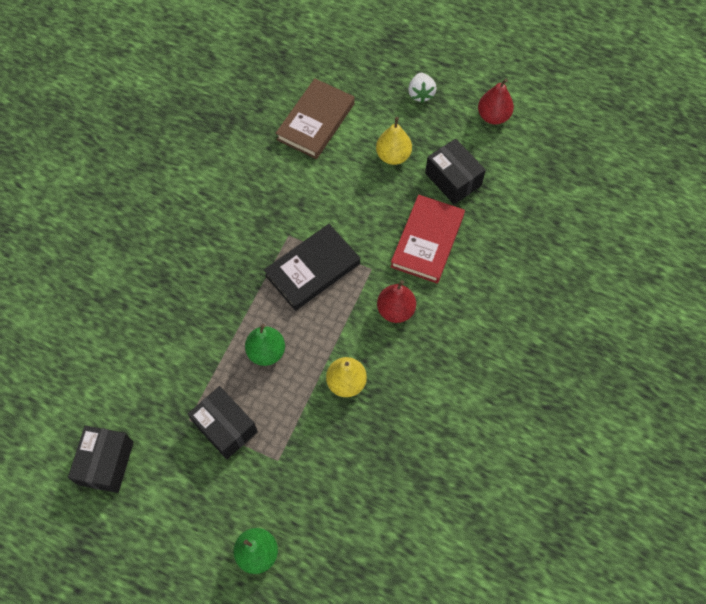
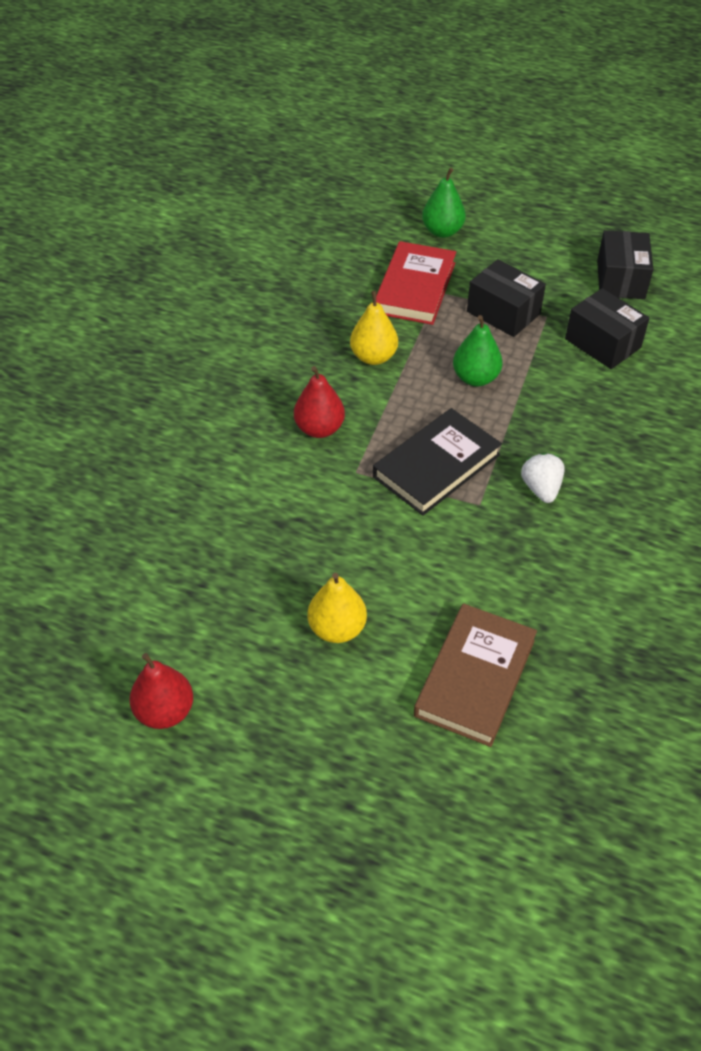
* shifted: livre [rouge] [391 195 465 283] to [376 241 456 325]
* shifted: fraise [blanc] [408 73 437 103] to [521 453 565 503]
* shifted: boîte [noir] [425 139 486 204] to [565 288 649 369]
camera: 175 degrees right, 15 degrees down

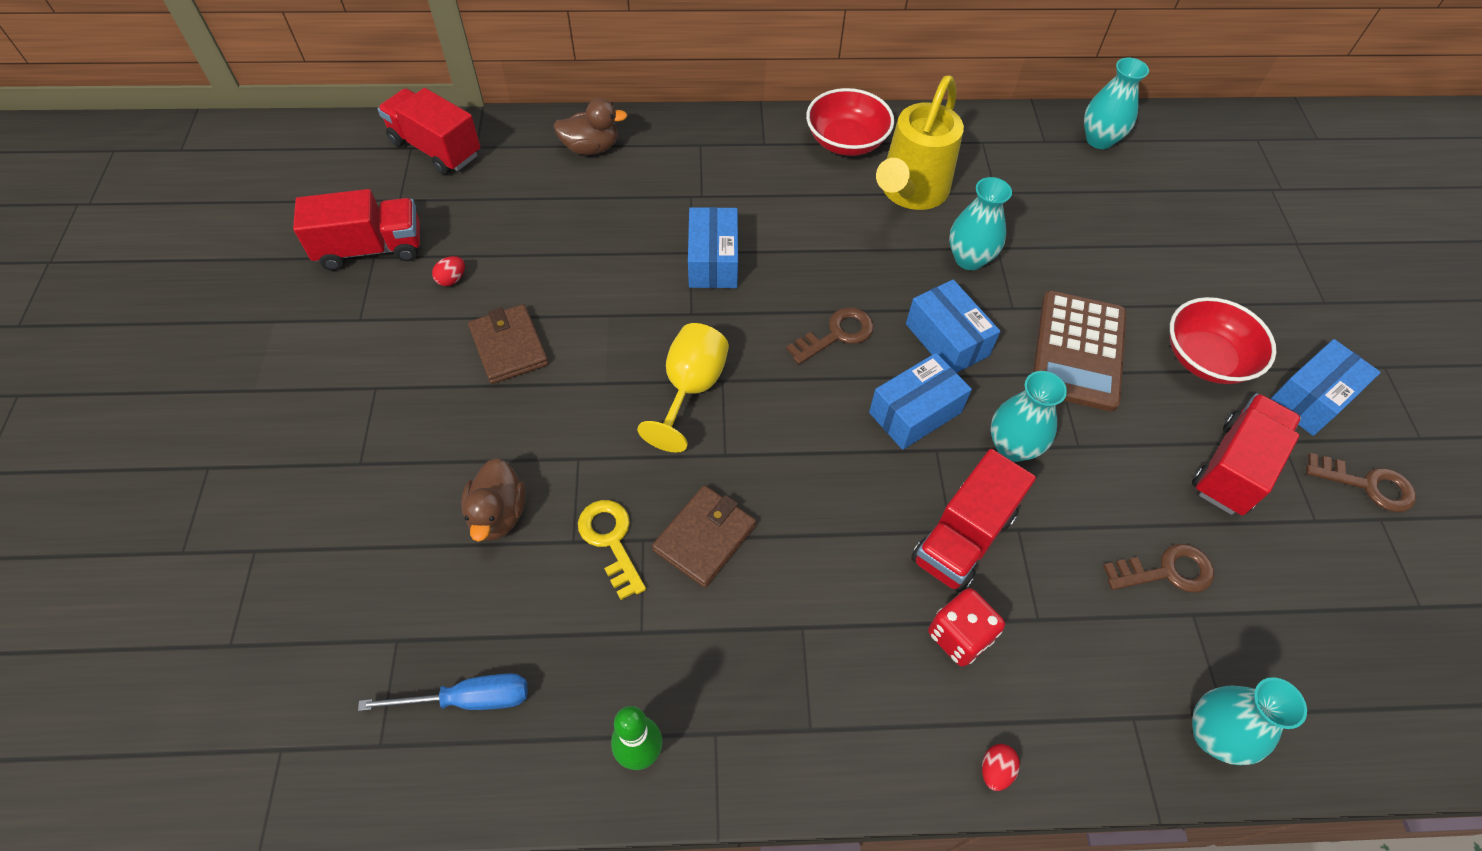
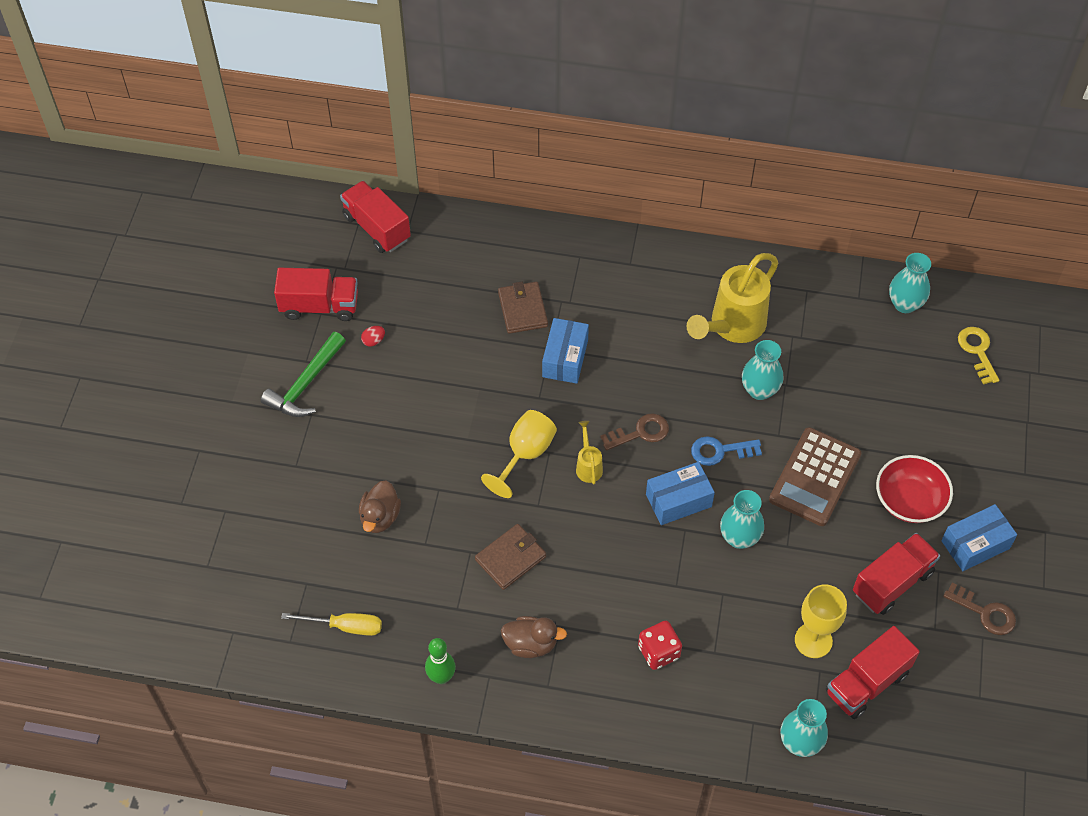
* new: marteau [vert] [261 332 346 417]
* repainted: tournevis [bleu] [358 673 528 711] to tournevis [jaune] [281 613 382 636]
* shifted: portefeuille [marron] [468 304 549 384] to [498 282 548 334]
* shifted: canard [marron] [554 98 628 155] to [501 616 567 658]
* new: arrosoir [jaune] [576 421 603 484]
* swapped: boîte [bleu] [906 279 1000 372] to clé [bleu] [691 436 762 466]
* swapped: clé [marron] [1103 544 1214 593] to verre à pied [jaune] [795 584 847 658]
* shifted: camion [rouge] [911 449 1036 593] to [826 626 920 719]
* shifted: clé [jaune] [578 500 646 600] to [958 327 999 384]
* gone: bol [rouge] [806 88 894 156]
* gone: œuf [rouge] [982 744 1020 791]
camera: 15 degrees right, 0 degrees up

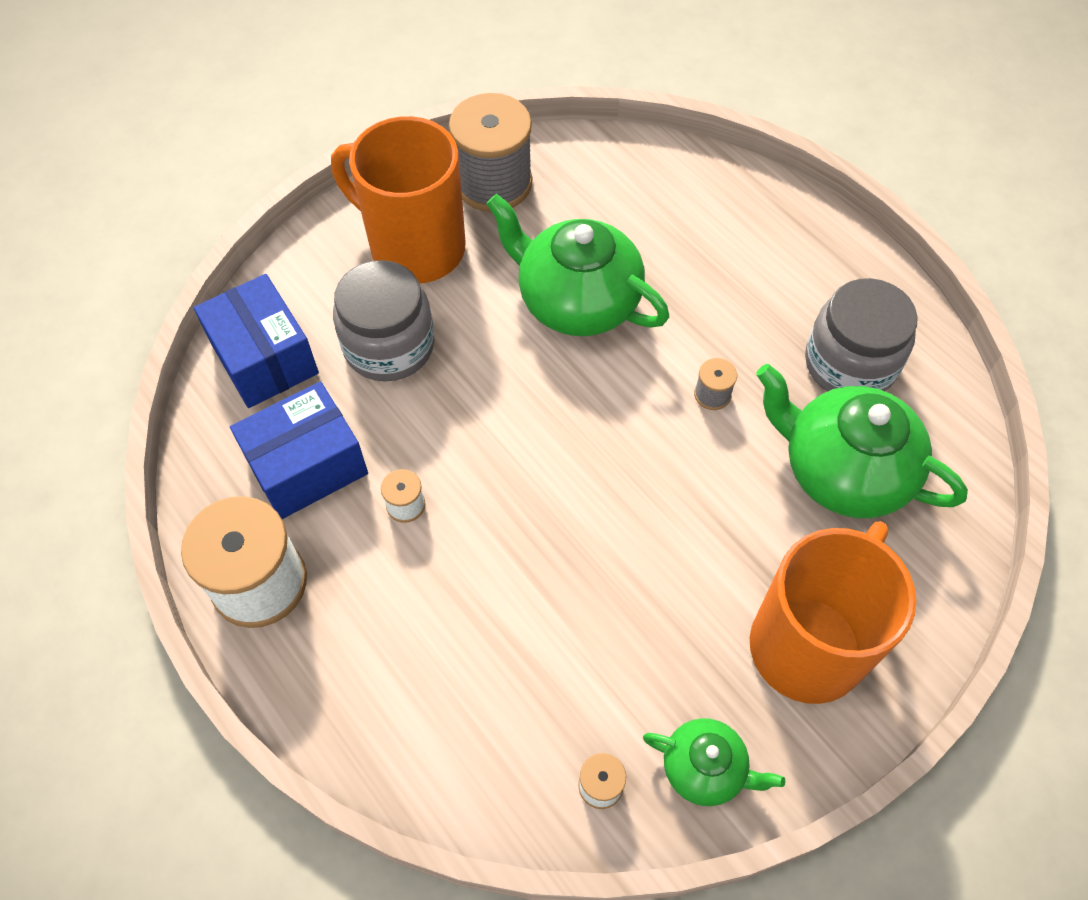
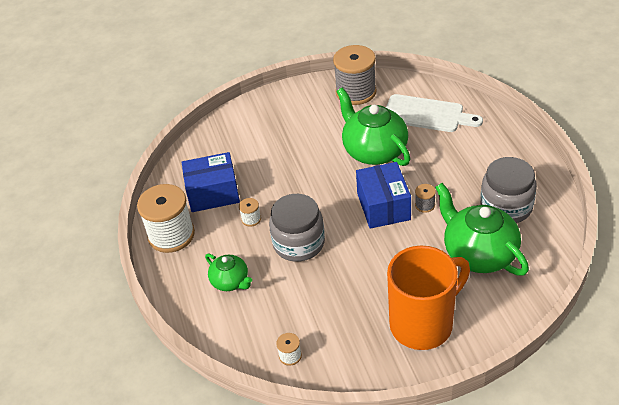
* shifted: théière [vert] [643 718 785 806] to [205 254 252 291]
* shifted: bocal [gris] [333 260 435 382] to [269 194 325 262]
* shifted: boîte [bleu] [194 274 319 408] to [356 162 411 229]
* new: planche à découper [blanc] [386 94 483 132]
* gone: tasse [orange] [331 116 465 283]
camera: 25 degrees right, 15 degrees down

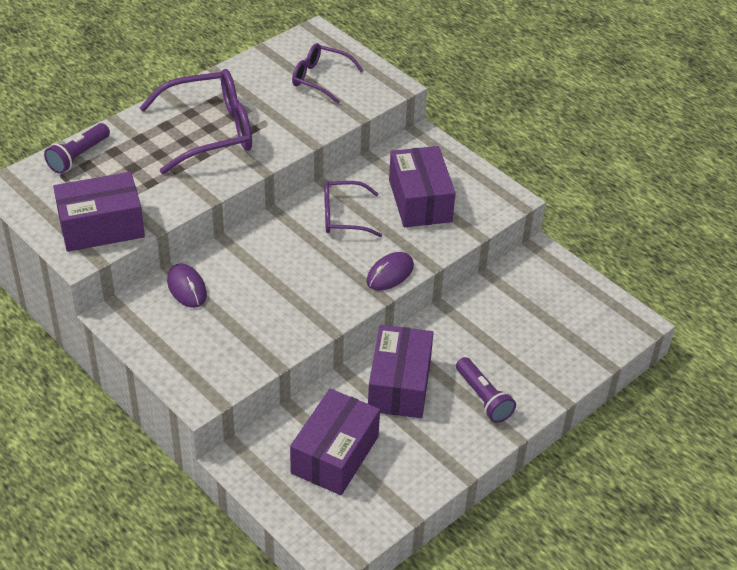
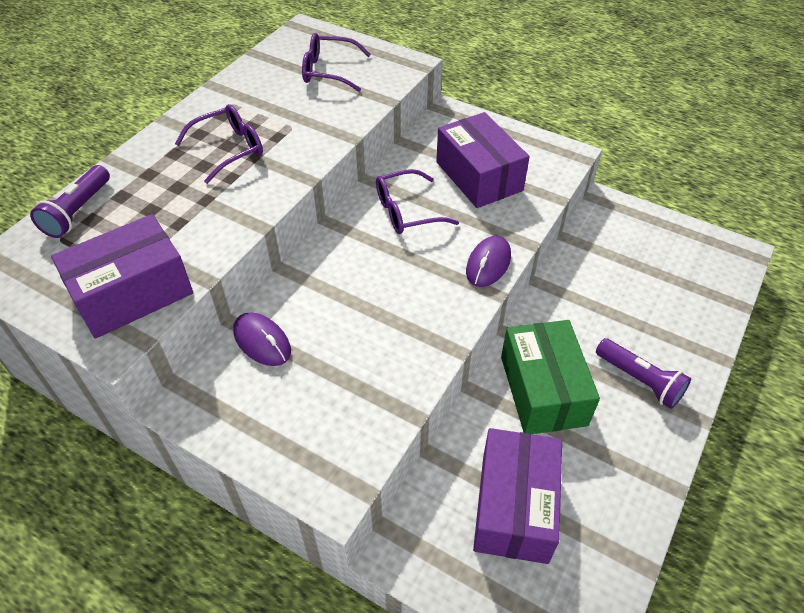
* scaled: lunettes [violet] [139 69 252 174] = [175 104 263 184] x0.59
* repainted: boîte [violet] [368 325 434 418] to boîte [vert] [501 320 600 434]
camera: 15 degrees left, 5 degrees up

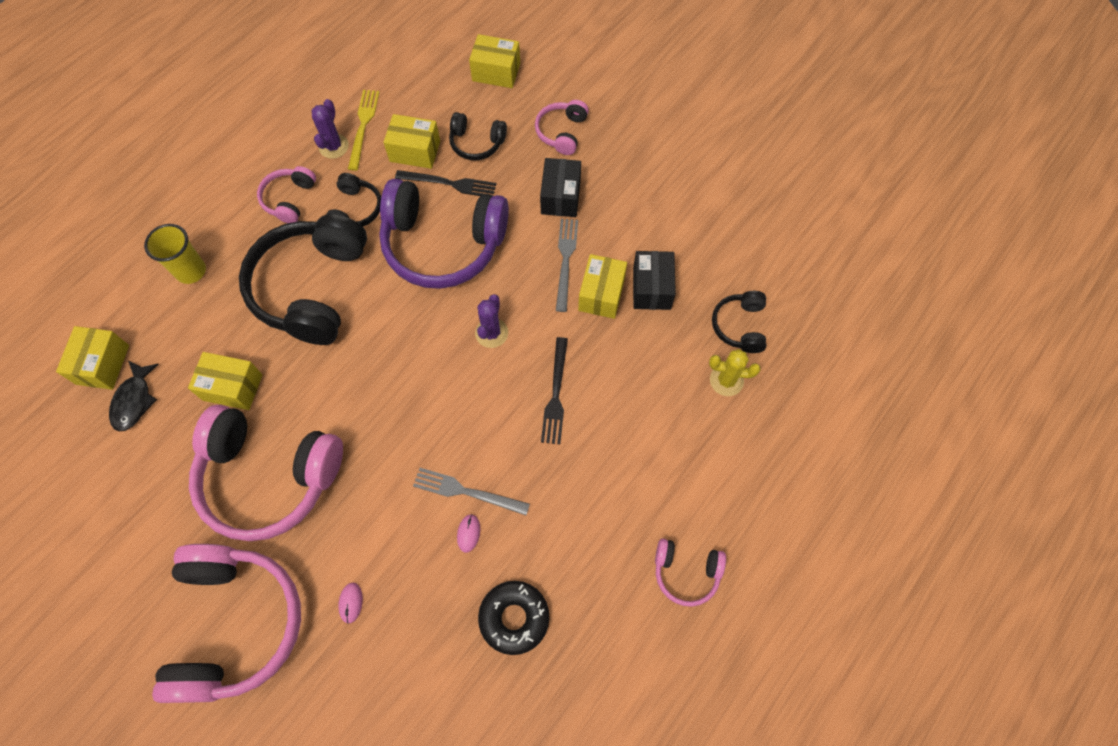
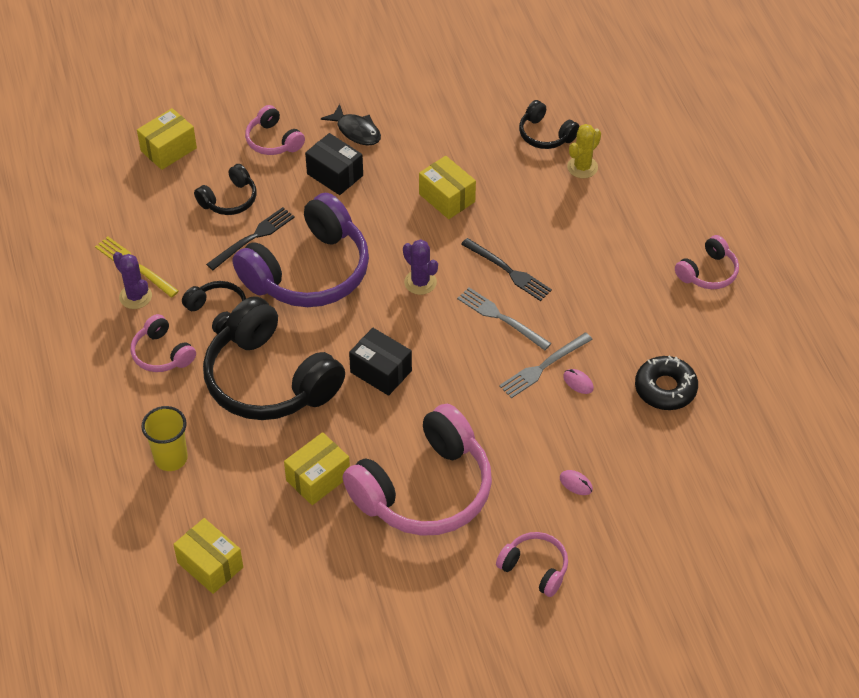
* shifted: poisson [noir] [109 360 159 432] to [321 104 381 146]
* shifted: boîte [noir] [633 251 676 310] to [349 328 412 396]
* shifted: fourchette [gris] [556 219 578 312] to [457 287 551 350]
* scaled: casque audio [rose] [152 544 301 703] = [496 532 568 597] x0.48
* gone: boîte [jaune] [383 114 440 169]
camera: 55 degrees left, 15 degrees down

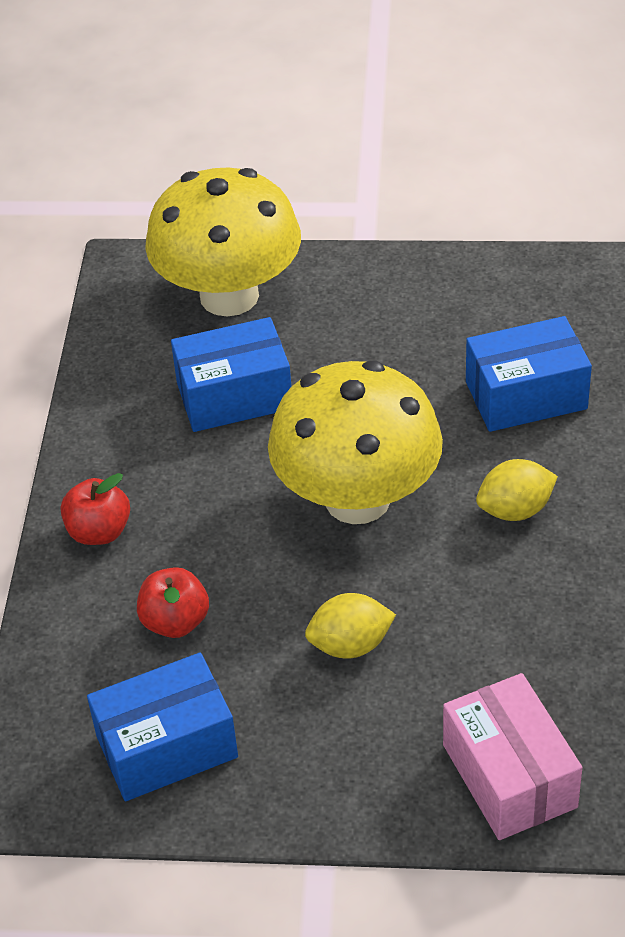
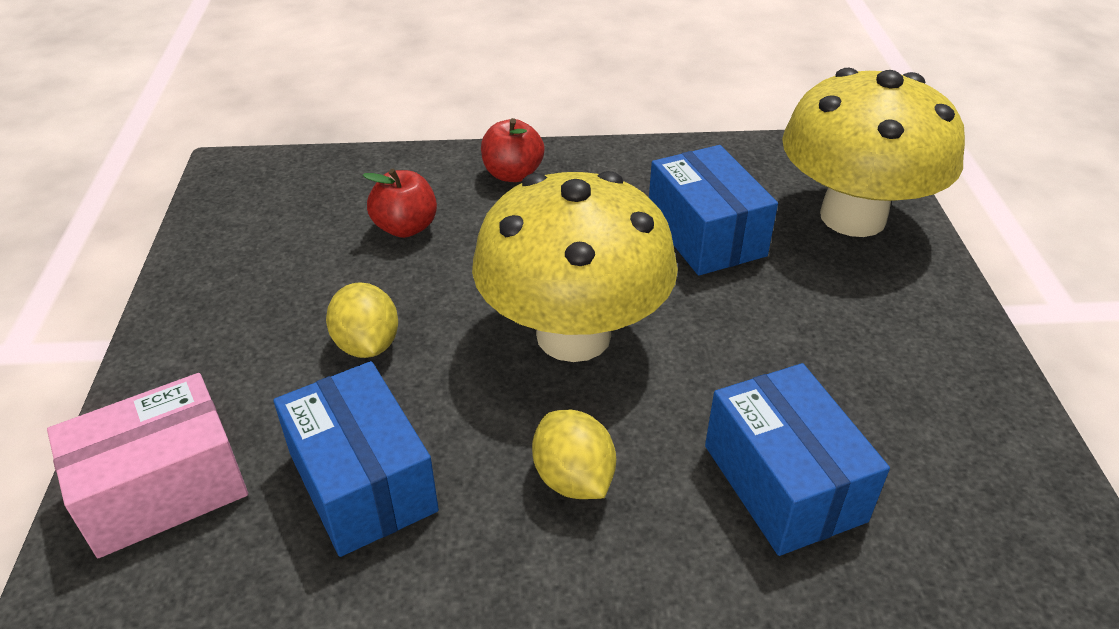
* shifted: boîte [bleu] [87 653 238 801] to [273 361 439 557]
camera: 80 degrees right, 5 degrees down

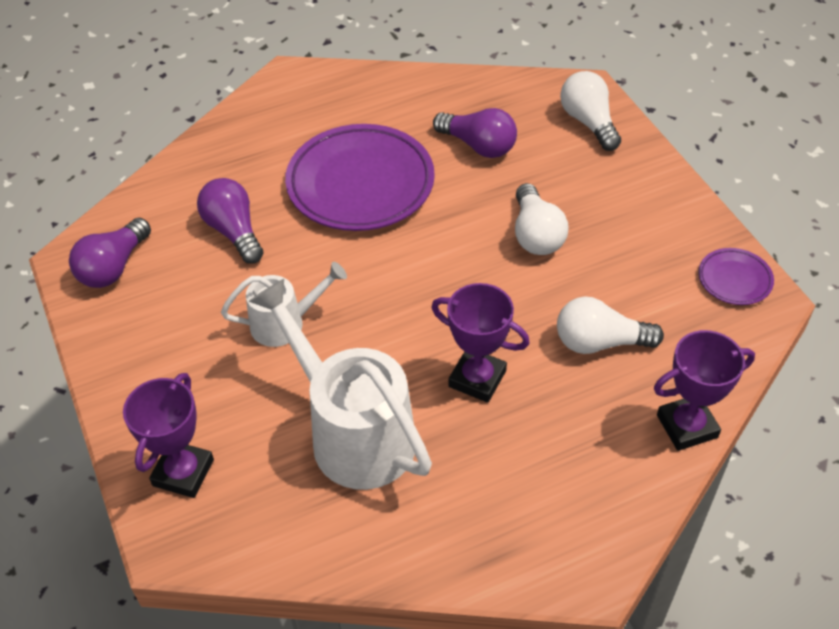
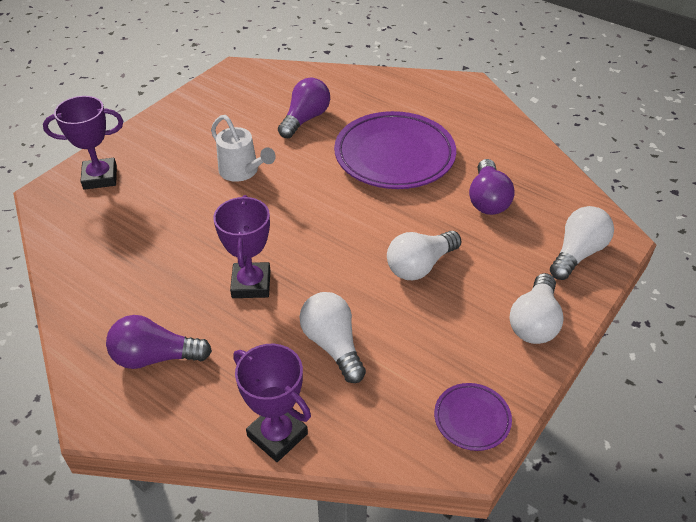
* shifted: ampoule [violet] [69 218 151 288] to [106 315 212 369]
* new: ampoule [blanc] [509 273 564 344]
* gone: arrosoir [blanc] [249 279 432 490]
camera: 60 degrees right, 5 degrees down

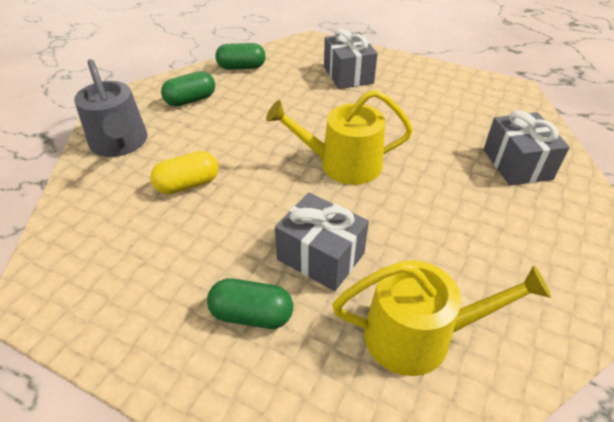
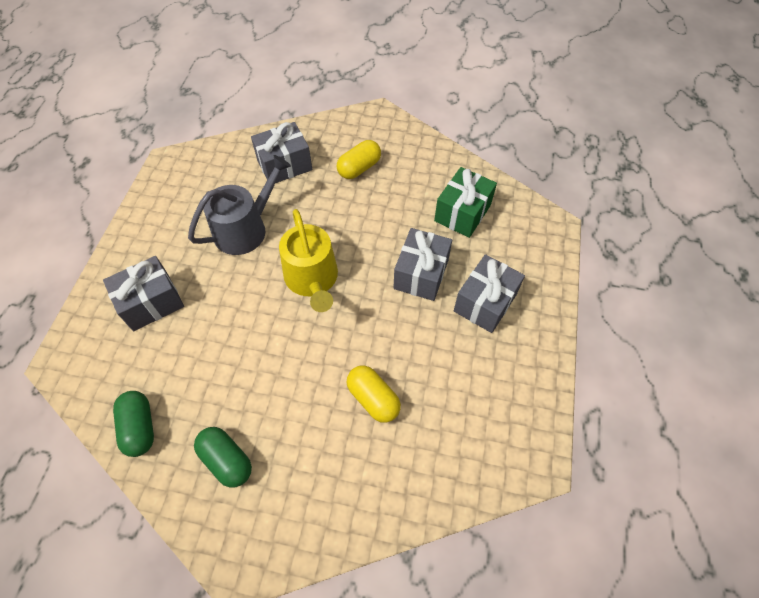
* shifted: arrosoir [gris] [74 59 148 157] to [188 155 291 255]
* new: gélule [jaune] [337 140 381 179]
* swapped: arrosoir [jaune] [332 260 551 376] to cadeau [vert] [434 167 497 238]
* swapped: gélule [vert] [207 279 293 329] to cadeau [gris] [454 254 525 333]
camera: 105 degrees left, 15 degrees up

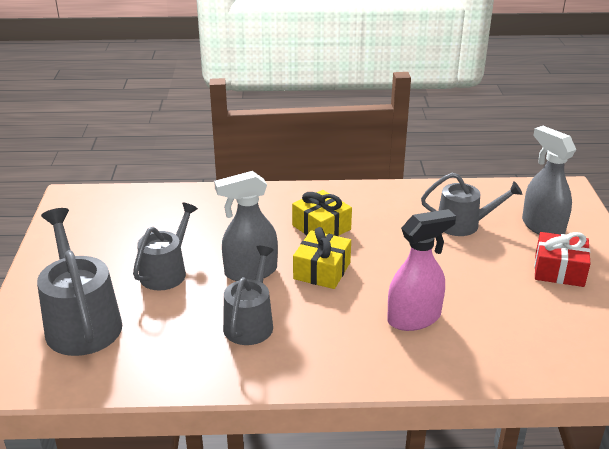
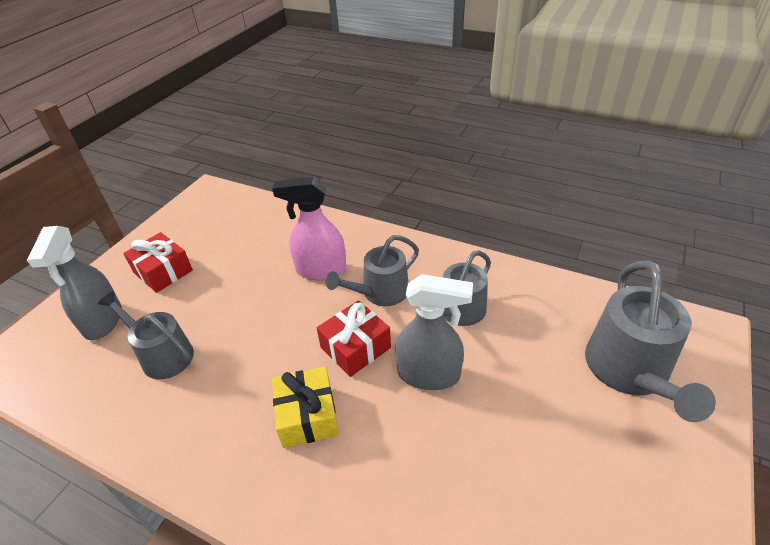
* repainted: cadeau [jaune] [293 227 351 289] to cadeau [rouge] [317 300 391 377]
* shifted: arrosoir [gris] [133 202 198 291] to [326 235 419 306]
camera: 150 degrees left, 10 degrees up

